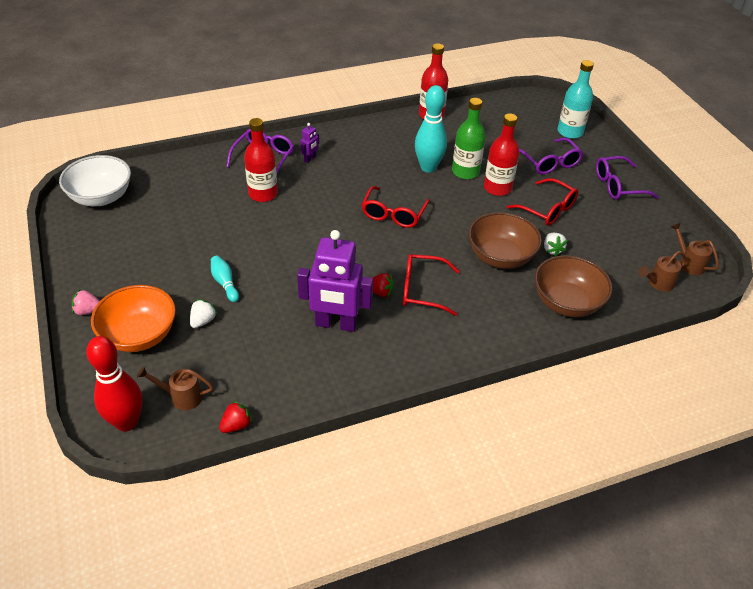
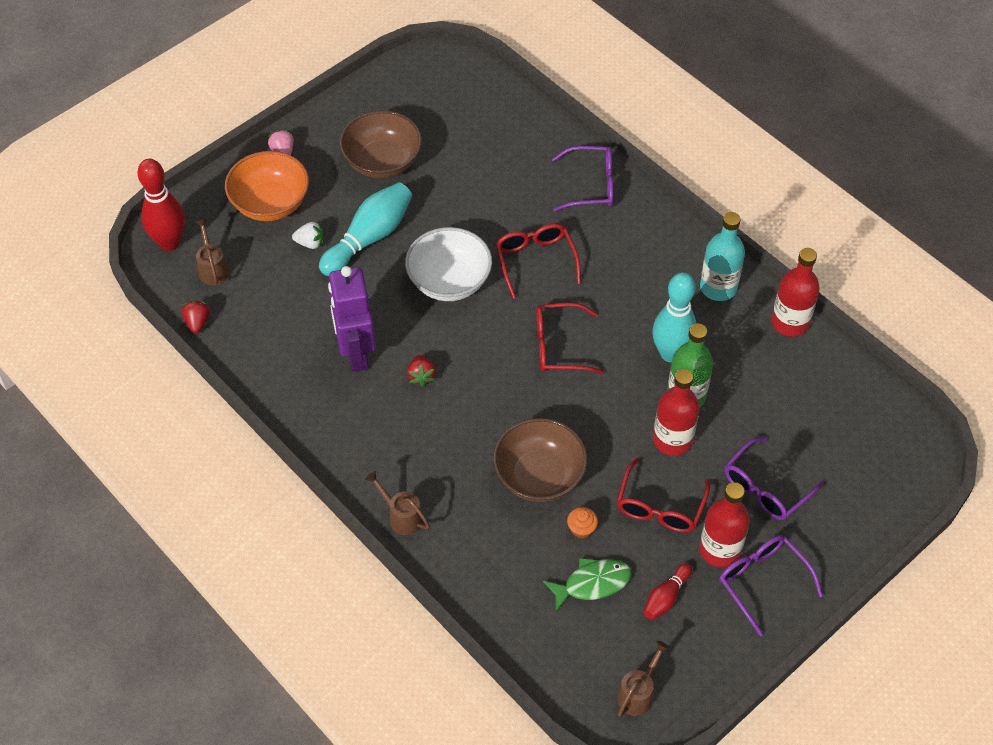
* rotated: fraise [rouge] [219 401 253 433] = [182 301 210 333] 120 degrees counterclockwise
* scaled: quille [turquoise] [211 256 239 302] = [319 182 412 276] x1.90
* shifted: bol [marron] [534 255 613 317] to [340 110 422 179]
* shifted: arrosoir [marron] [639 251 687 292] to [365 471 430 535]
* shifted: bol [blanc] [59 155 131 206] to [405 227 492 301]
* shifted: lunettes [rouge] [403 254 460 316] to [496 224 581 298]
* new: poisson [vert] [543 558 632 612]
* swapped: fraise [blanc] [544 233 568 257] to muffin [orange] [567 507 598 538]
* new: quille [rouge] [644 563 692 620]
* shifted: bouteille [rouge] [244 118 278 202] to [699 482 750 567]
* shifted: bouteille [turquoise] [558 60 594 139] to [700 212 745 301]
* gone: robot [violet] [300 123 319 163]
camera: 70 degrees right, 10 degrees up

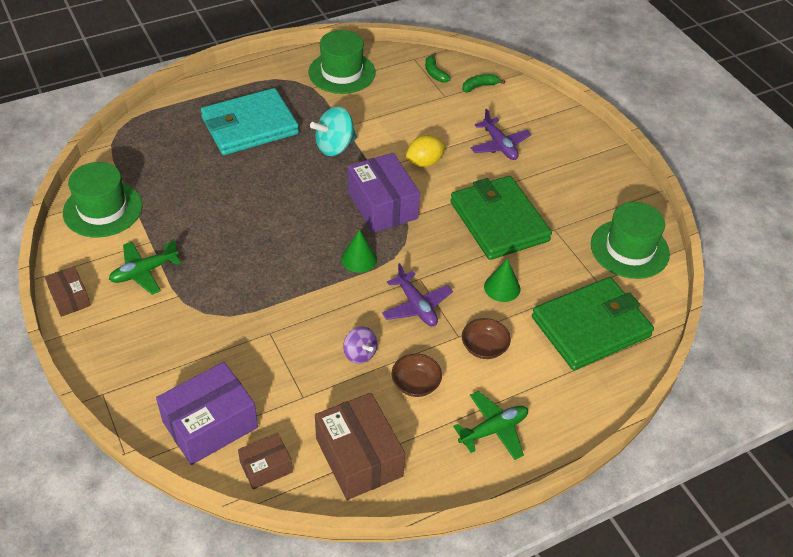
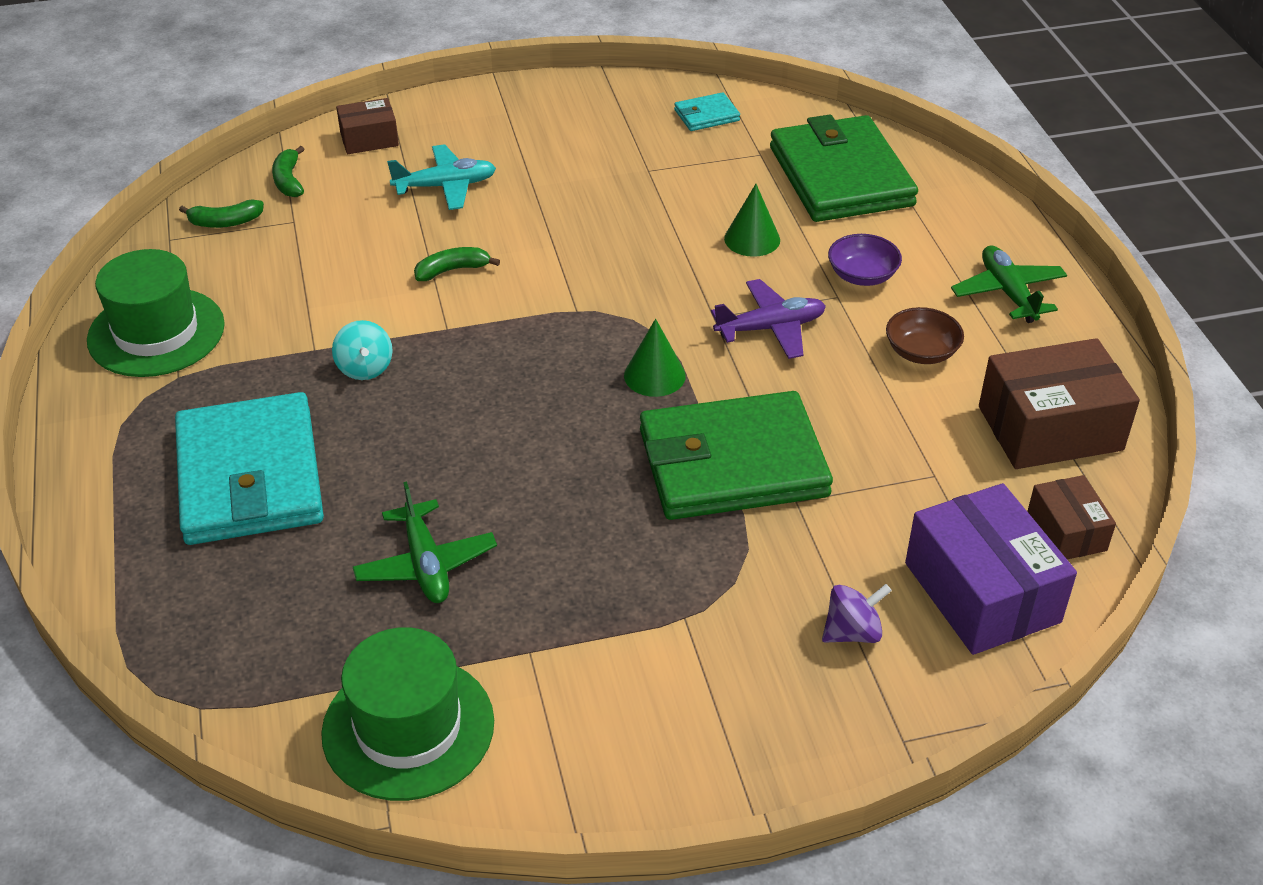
* scaled: toupie [turquoise] [310 106 357 156] = [332 320 393 380] x0.63
* shifted: boîte [marron] [45 266 91 317] to [336 98 399 154]
* shifted: avion [vert] [109 241 181 295] to [353 481 497 603]
* repainted: avion [violet] [471 109 531 160] to avion [turquoise] [387 144 496 210]
* swapped: citron [jaune] [405 135 445 167] to banane [vert] [414 247 500 281]
* shifted: portefeuille [vert] [450 176 552 260] to [640 391 833 520]
* swapped: chapeau [vert] [591 202 670 279] to portefeuille [turquoise] [674 92 740 131]
* shifted: toupie [violet] [343 327 377 364] to [822 584 892 643]
* repainted: bol [marron] [462 318 511 359] to bol [violet] [828 234 902 286]
* gone: boîte [violet] [348 153 420 233]
camera: 75 degrees left, 5 degrees down

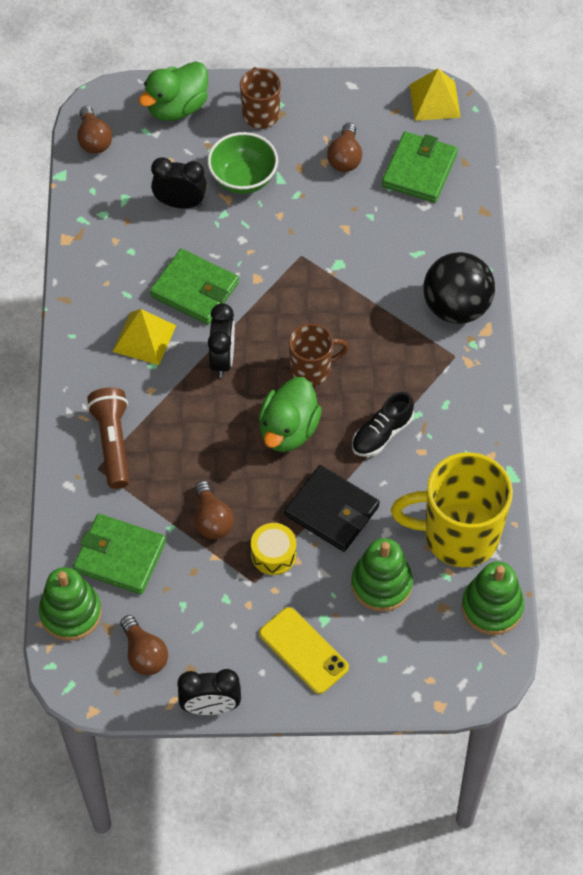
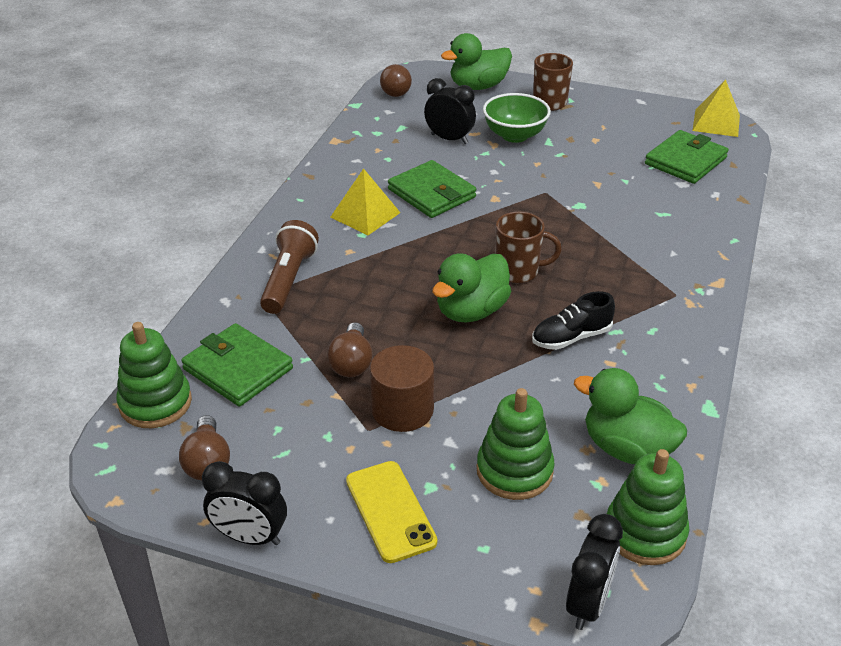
* swapped: tambour [jaune] [251 523 296 575] to cylindre [marron] [370 345 434 432]
* shifted: réveil [noir] [208 303 235 378] to [566 514 623 630]
* swapped: tasse [jaune] [391 452 513 567] to canard [vert] [574 368 687 464]
* gone: portefeuille [noir] [284 465 380 552]
* gone: ampoule [marron] [327 123 362 172]
* gone: balle [noir] [423 252 495 324]
camera: 20 degrees right, 20 degrees down

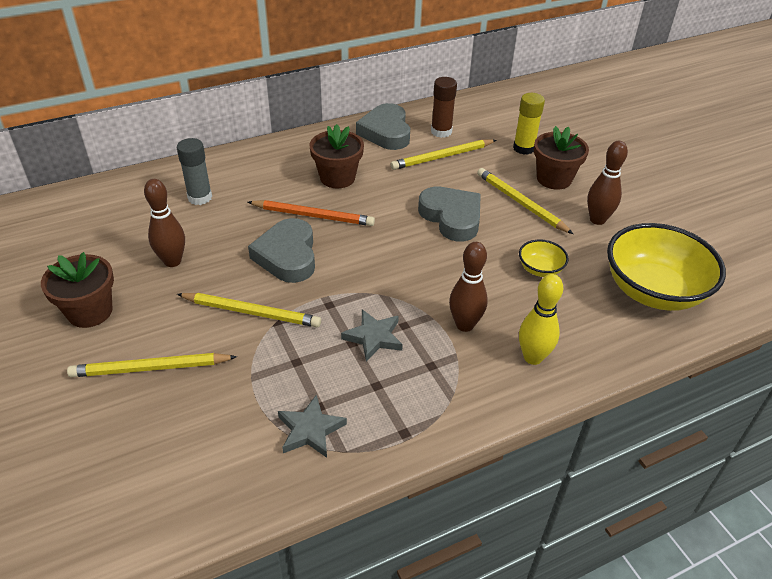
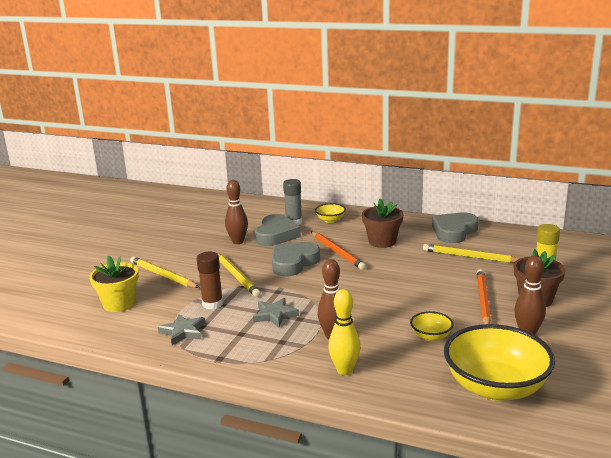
* new: pot de fleurs [jaune] [89 256 139 312]
* shifted: bâton de colle [marron] [431 77 457 138] to [197 252 223 309]
* shifted: cœur [gris] [418 187 481 242] to [255 214 301 246]
* new: bol [jaune] [315 203 346 223]
* repainted: crayon [jaune] [477 168 573 234] to crayon [orange] [477 269 491 324]
* gone: pot de fleurs [marron] [41 252 114 328]
camera: 50 degrees right, 20 degrees down

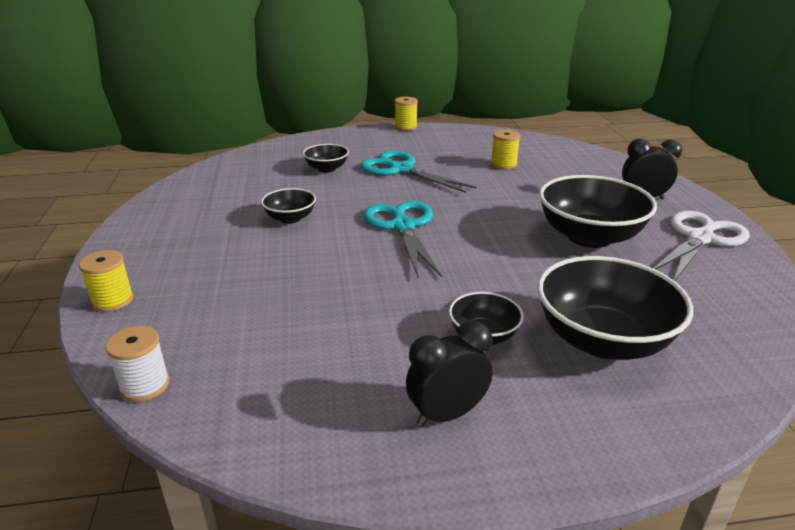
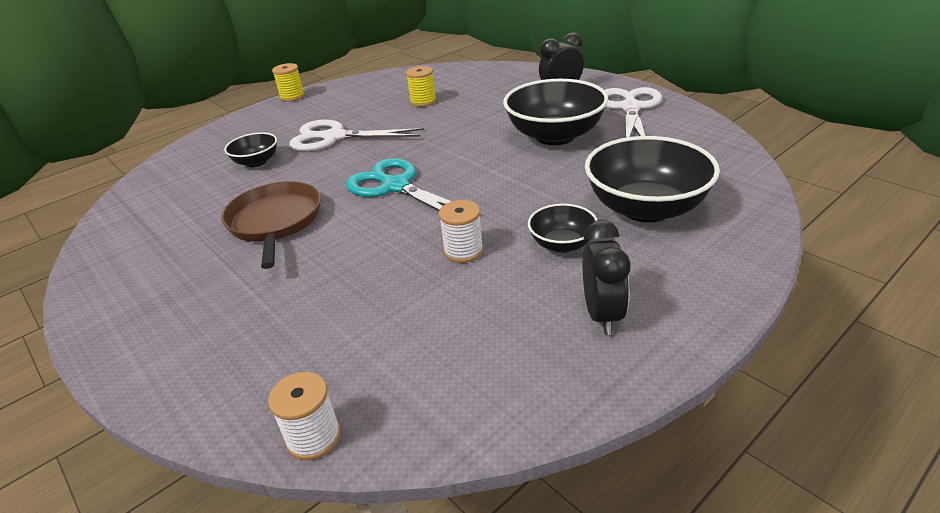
* swapped: bol [noir] [261 188 316 224] to poêle [marron] [221 181 321 269]
* repainted: ciseaux [turquoise] [360 151 477 193] to ciseaux [blanc] [289 120 424 151]
* new: bobine [blanc] [439 200 484 263]
* rotated: réveil [noir] [406 321 493 427] = [583 220 630 335] 150 degrees clockwise
* gone: bobine [jaune] [79 250 134 312]
camera: 30 degrees left, 5 degrees up

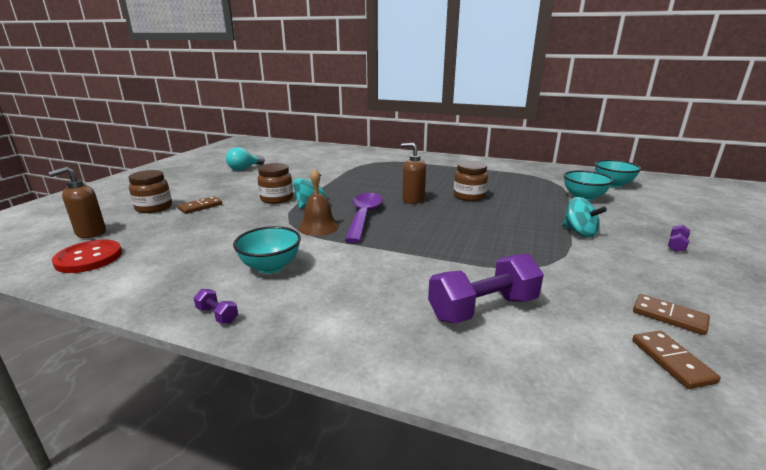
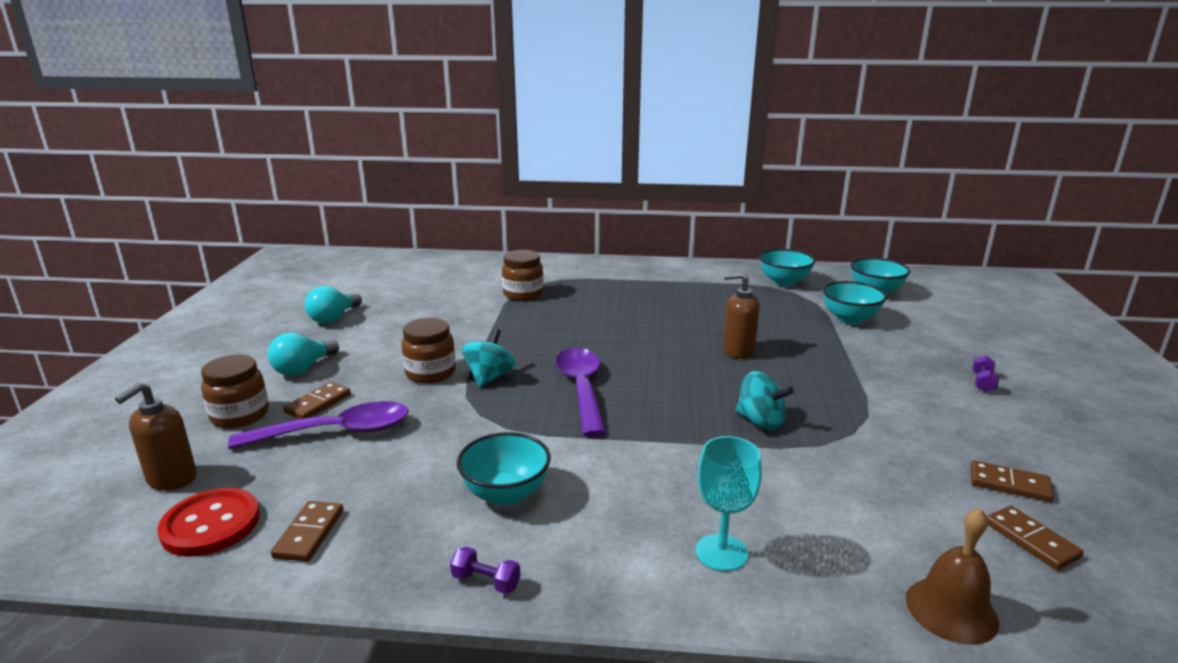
* new: cuillère [violet] [228 401 409 449]
* new: ampoule [turquoise] [268 332 339 376]
* new: domino [marron] [271 501 343 562]
* shifted: bocal [marron] [454 161 488 201] to [502 250 544 301]
* new: verre à pied [turquoise] [696 436 762 571]
* shifted: distributeur de savon [marron] [401 143 426 204] to [723 272 760 358]
* shifted: toupie [turquoise] [562 197 607 238] to [736 371 794 431]
* new: bol [turquoise] [759 249 816 286]
* shifted: cloche [marron] [298 169 339 236] to [906 508 999 645]
* gone: haltère [violet] [428 253 544 324]
camera: 15 degrees left, 0 degrees up

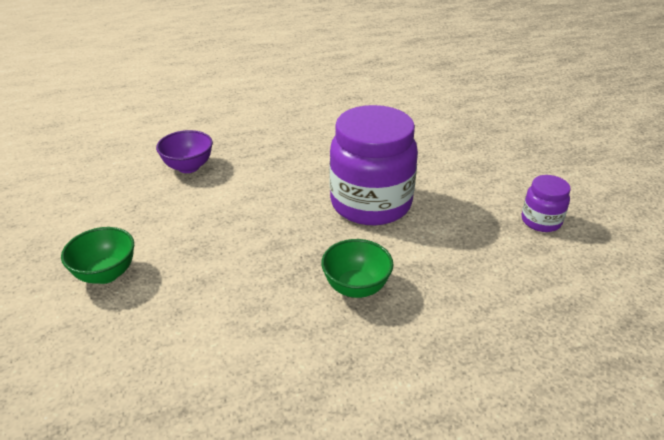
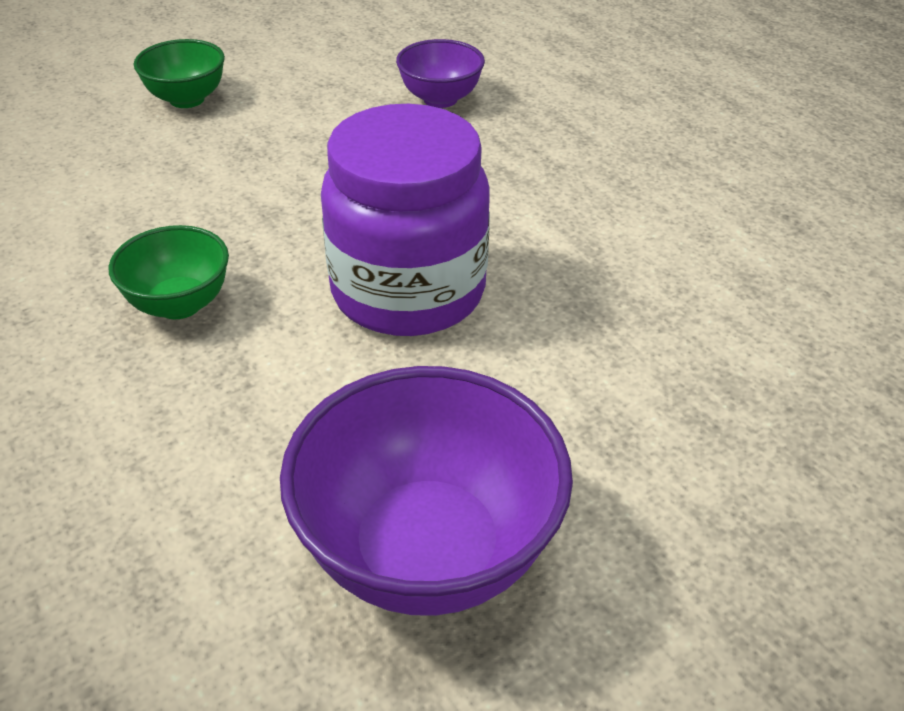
* swapped: bocal [violet] [521 175 571 232] to bol [violet] [280 366 573 616]
camera: 75 degrees right, 5 degrees up

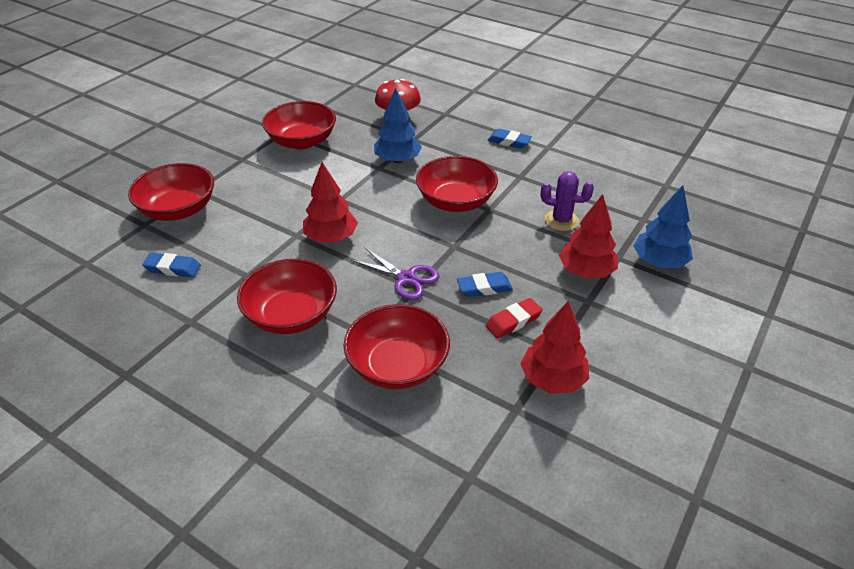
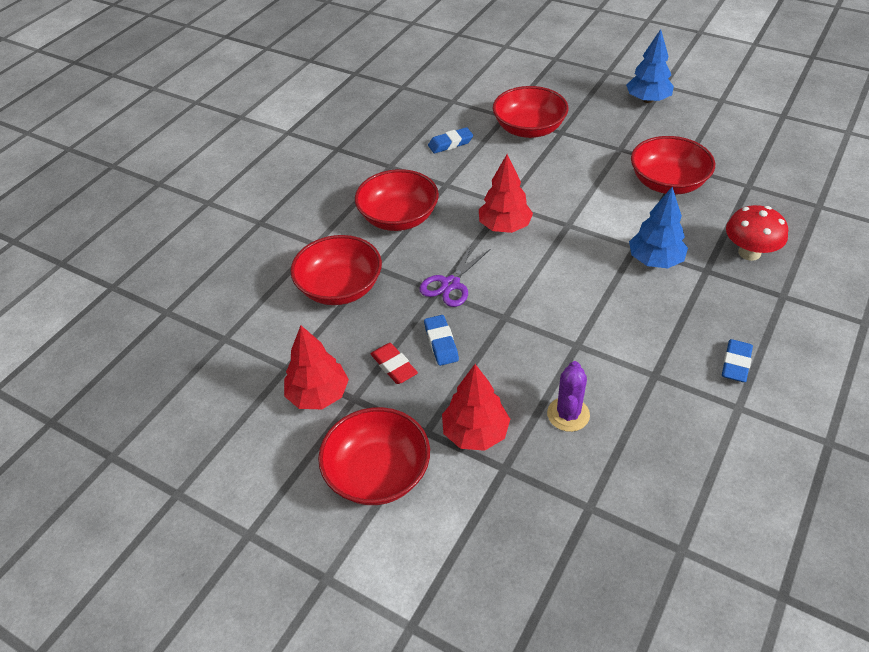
* shifted: bol [rouge] [416 156 498 212] to [318 407 430 505]
* rotated: gomme [bleu] [142 253 201 277] = [428 127 473 154] 60 degrees clockwise
* shifted: arbre [bleu] [633 186 693 268] to [626 29 674 103]
camera: 90 degrees right, 5 degrees up

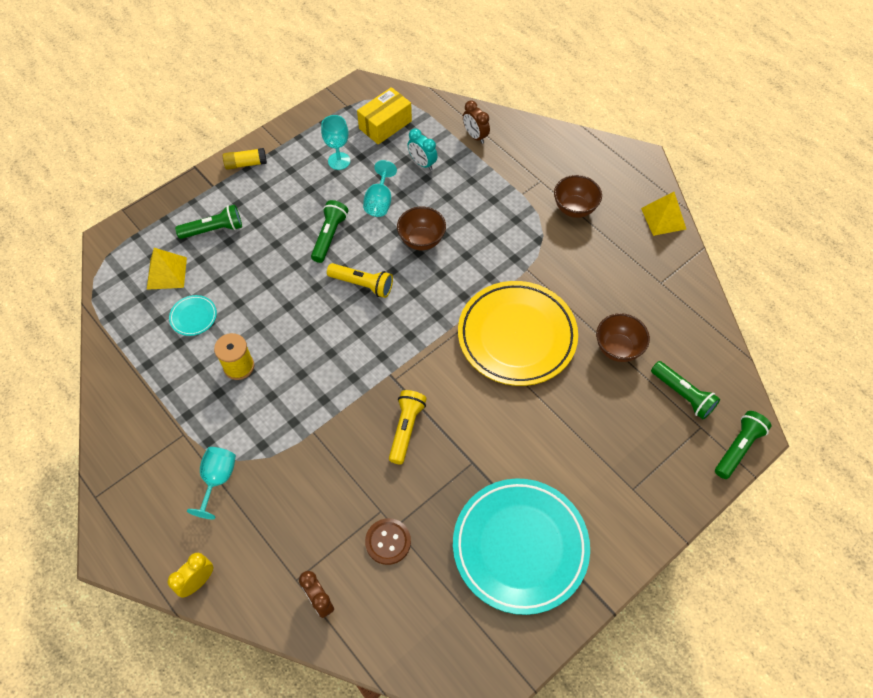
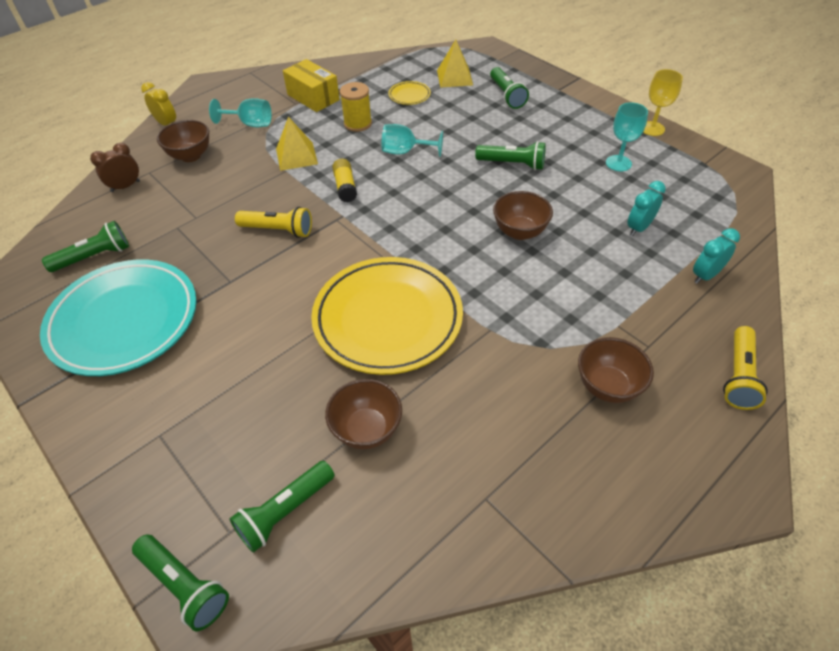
* new: lampe de poche [vert] [42 221 129 272]
* new: bol [marron] [157 120 209 162]
* shifted: pyramide [jaune] [641 192 686 236] to [276 117 318 171]
* shifted: boîte [jaune] [357 87 412 145] to [283 59 340 112]
* shifted: bâton de colle [jaune] [223 148 267 170] to [332 158 357 202]
* shifted: verre à pied [turquoise] [363 160 397 217] to [382 124 443 157]
* repainted: assiette [turquoise] [169 295 217 336] to assiette [jaune] [388 81 431 105]
* new: verre à pied [jaune] [643 69 683 136]
* repainted: réveil [marron] [463 100 490 144] to réveil [turquoise] [693 228 740 284]
* shifted: lampe de poche [jaune] [327 263 393 298] to [723 326 768 410]
* gone: bouton [marron] [365 518 411 565]
camera: 90 degrees right, 10 degrees down

